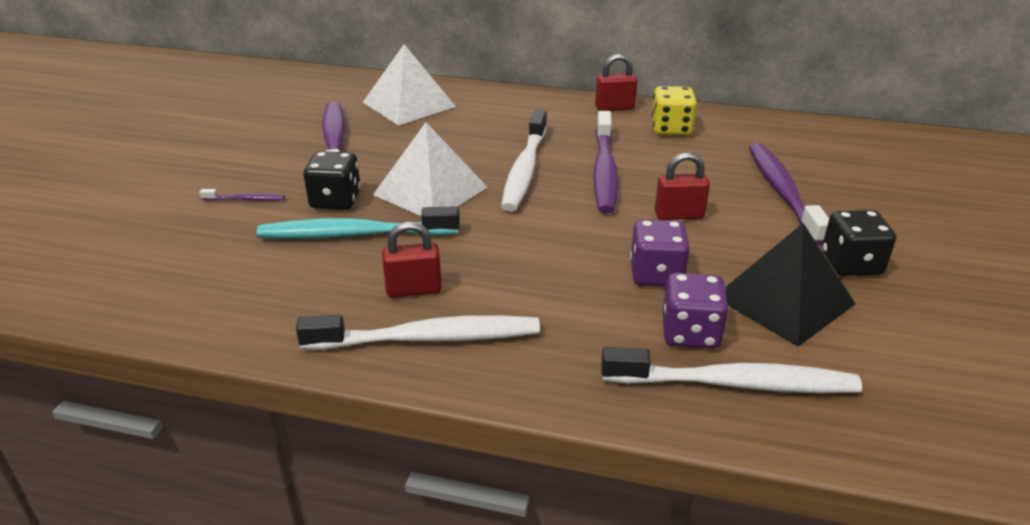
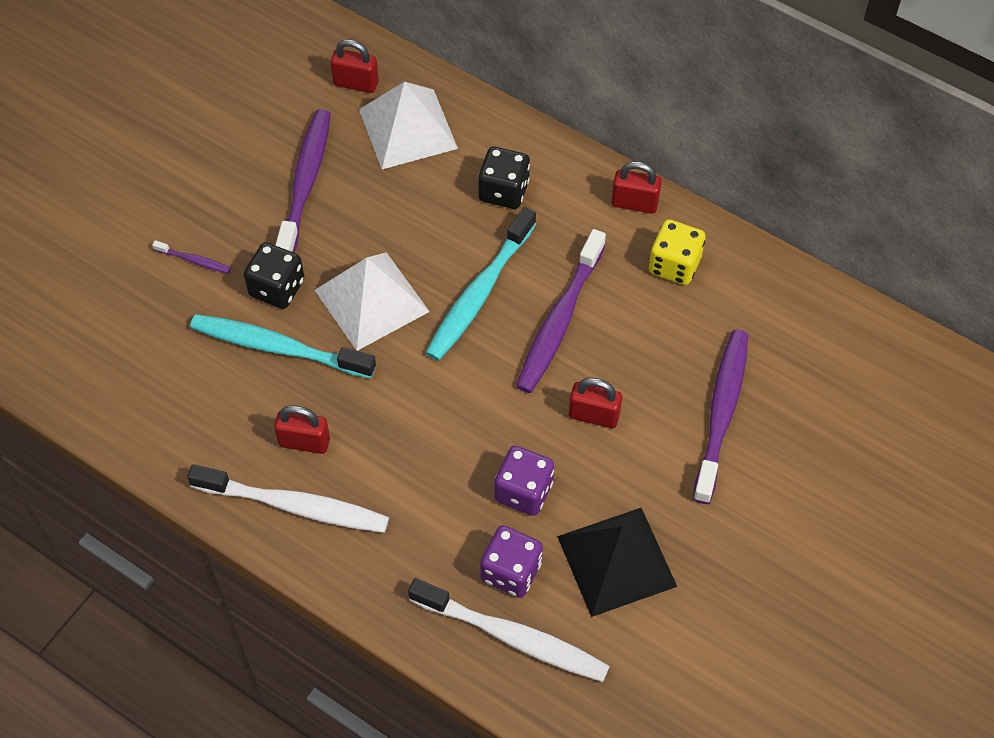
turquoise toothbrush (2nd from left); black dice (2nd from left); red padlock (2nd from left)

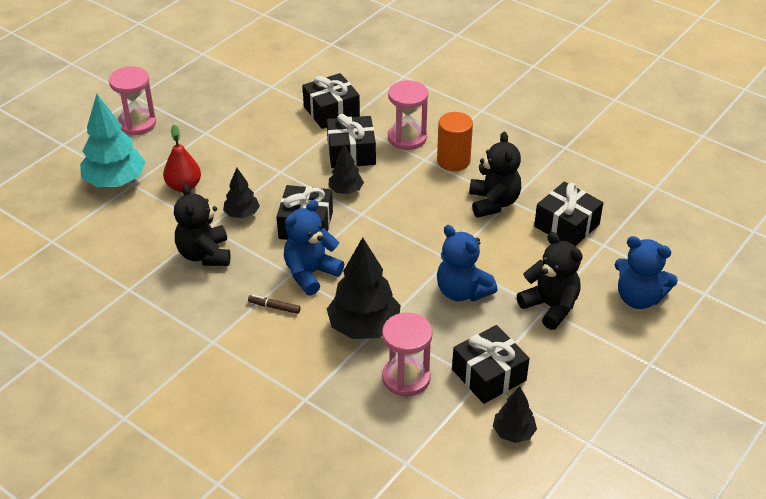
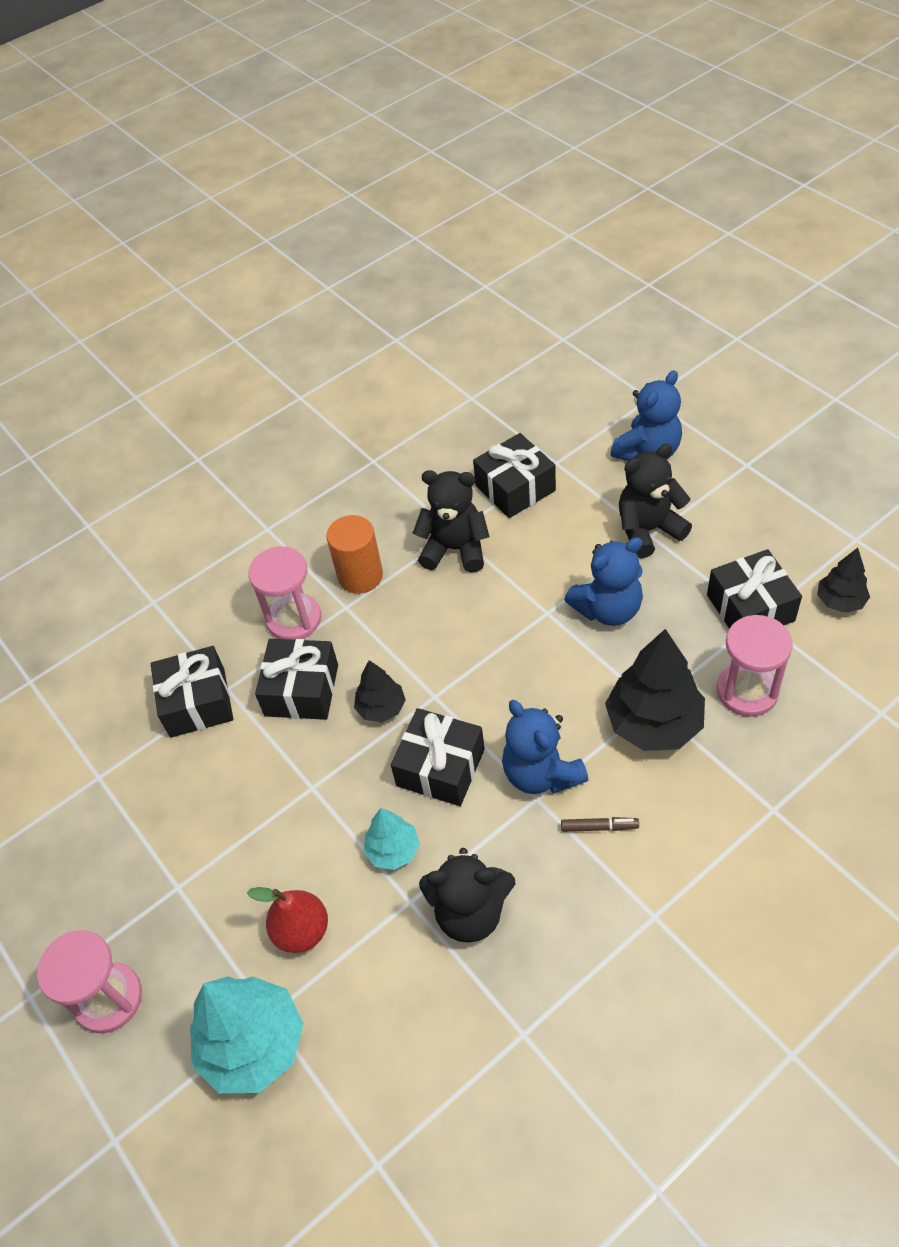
turquoise tree (2nd from left); brown marker

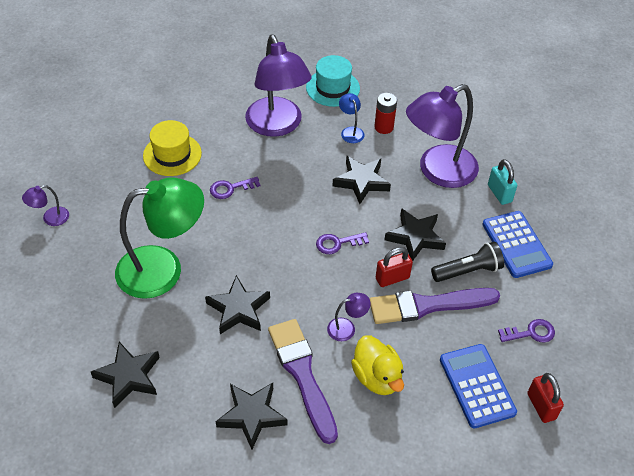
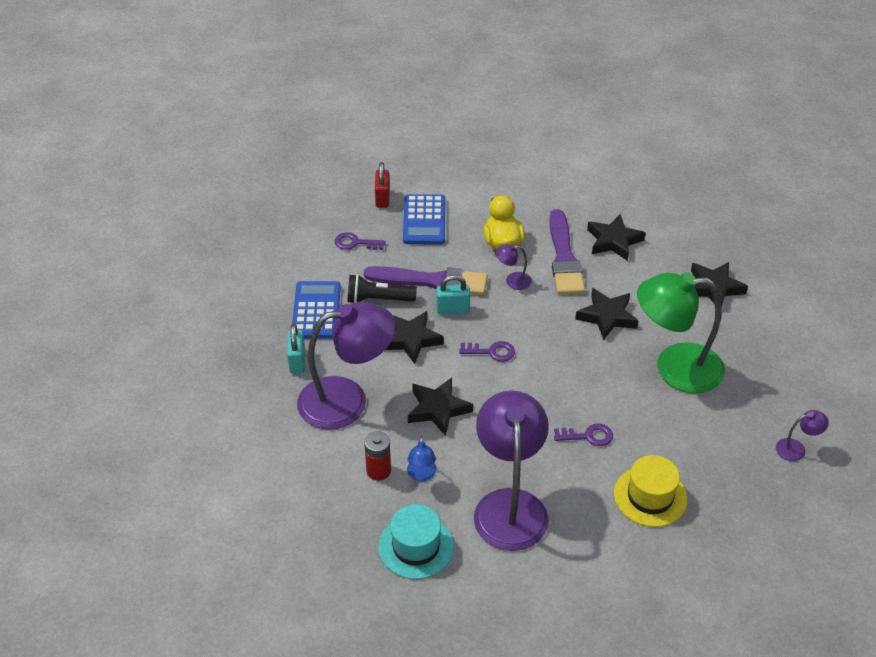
turquoise padlock (2nd from left)

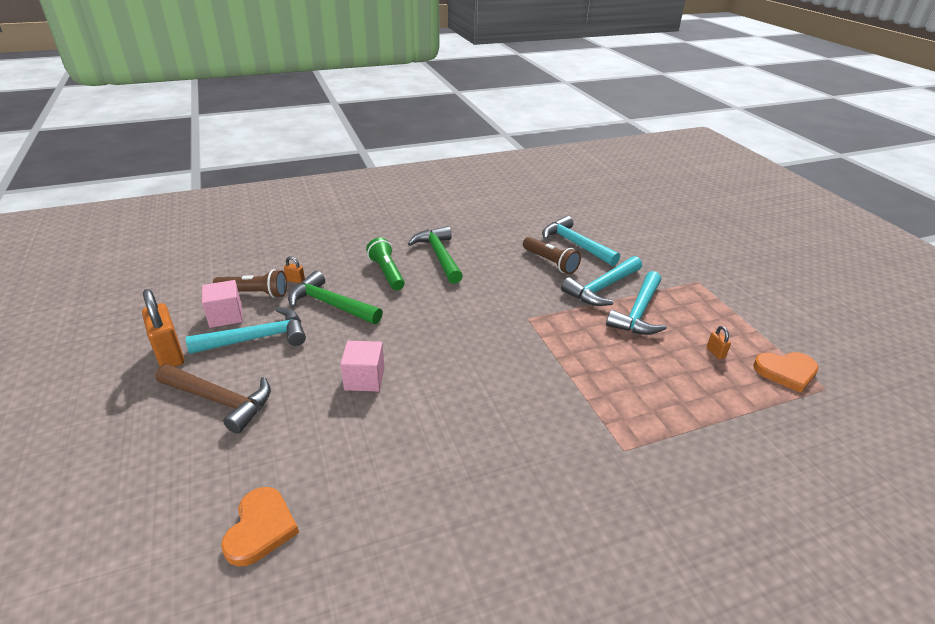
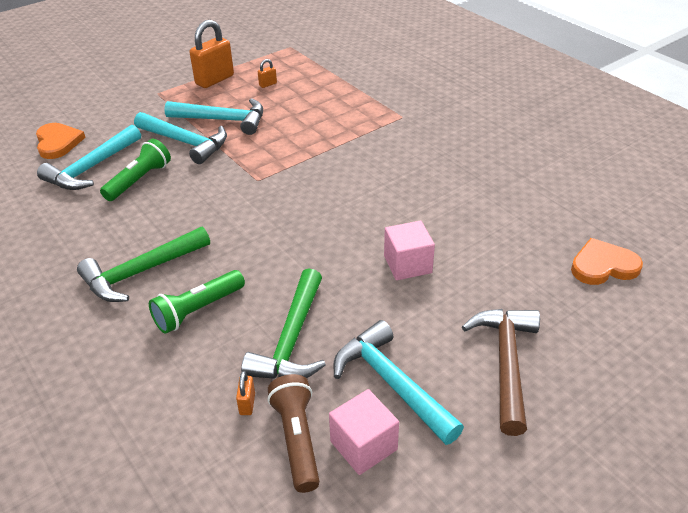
orange padlock (1st from left); green flashlight (1st from left); orange heart (1st from left)

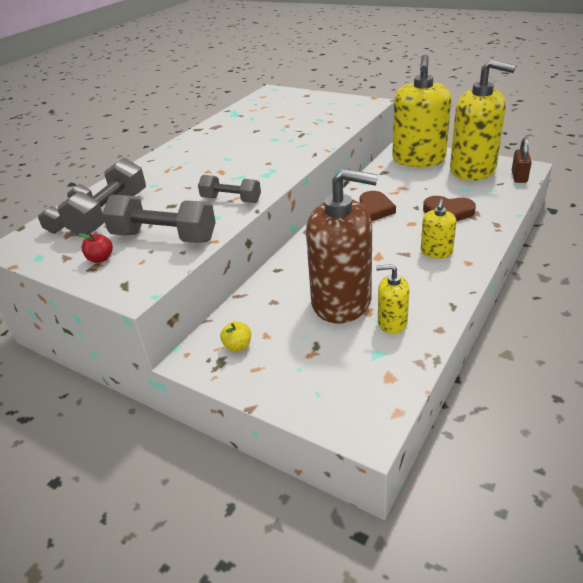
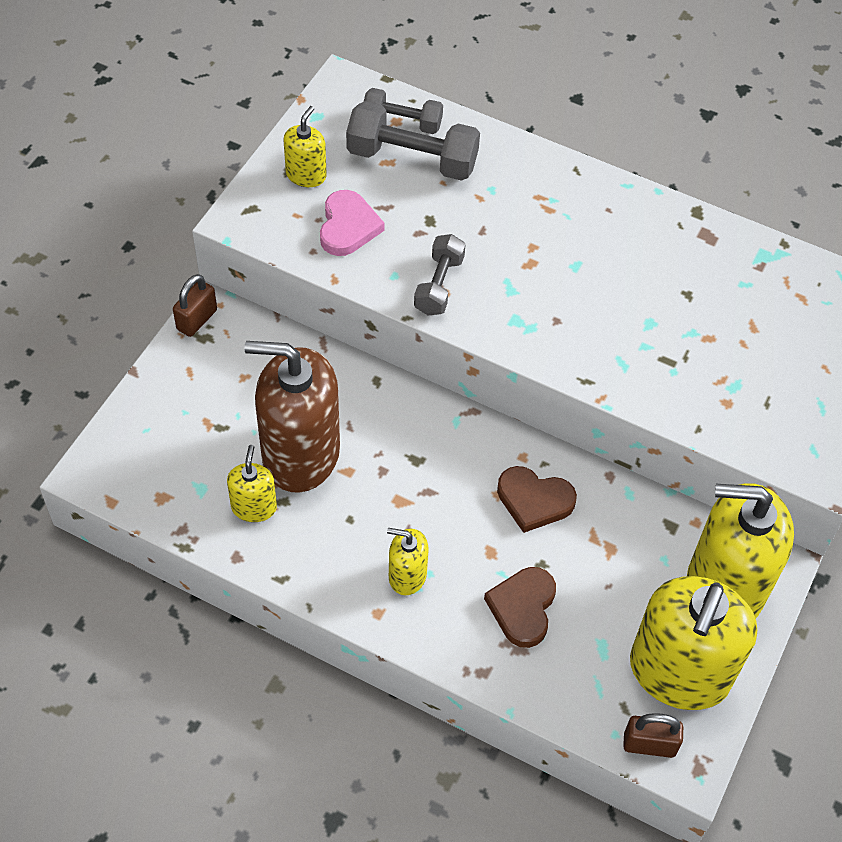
yellow soap dispenser (2nd from left); pink heart; yellow apple; brown soap dispenser; brown padlock (1st from left)

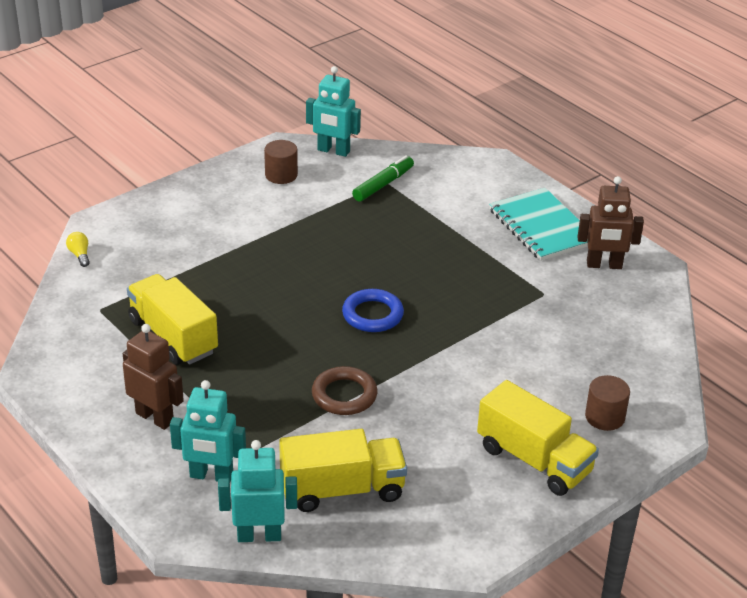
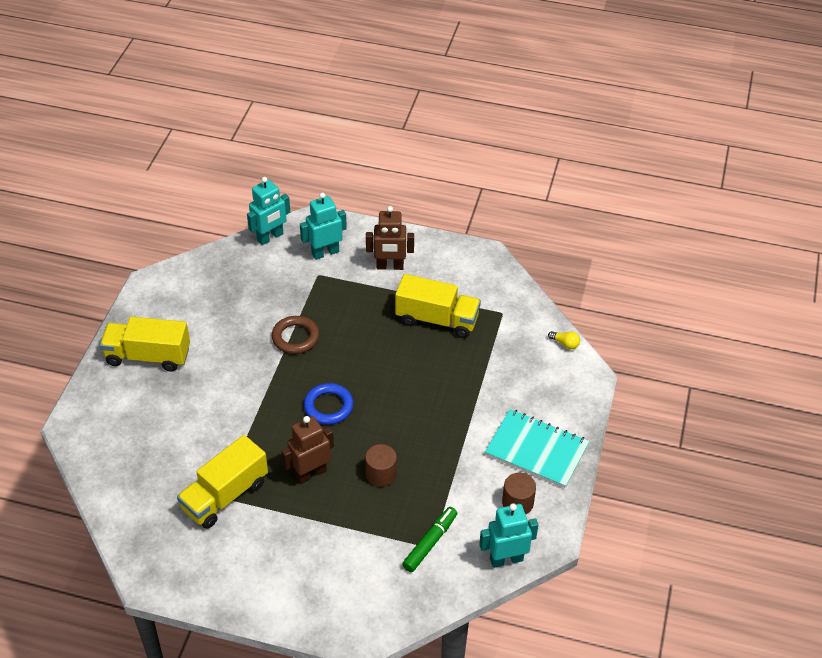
yellow truck (2nd from left); green marker; turquoise notebook; brown robot (1st from left); brown cylinder (1st from left)

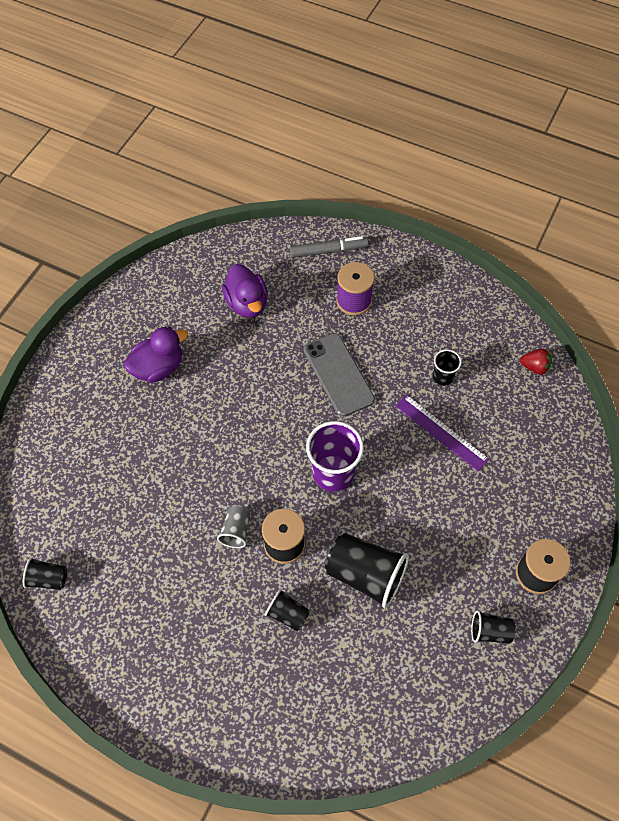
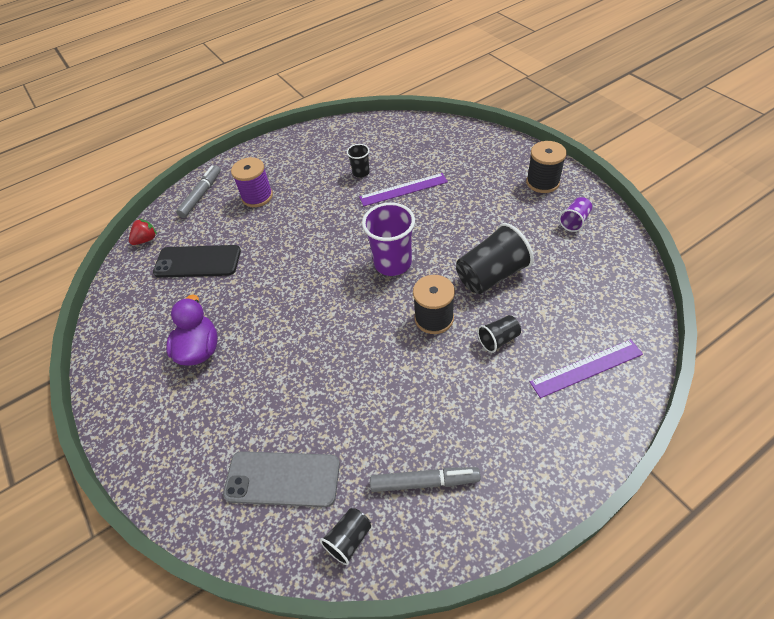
grey cup; black phone; grey phone; purple cup (2nd from left); red strawberry; grey marker (2nd from left); purple ruler (2nd from left)

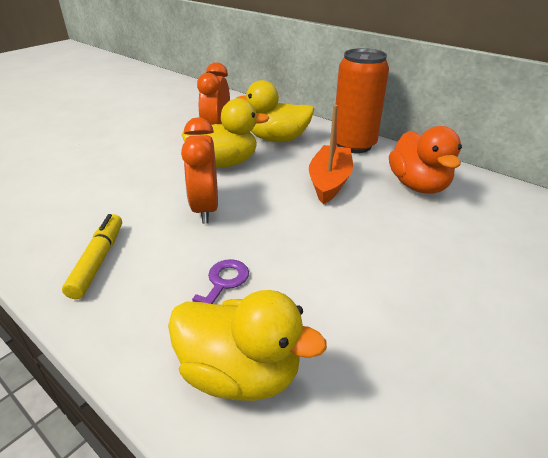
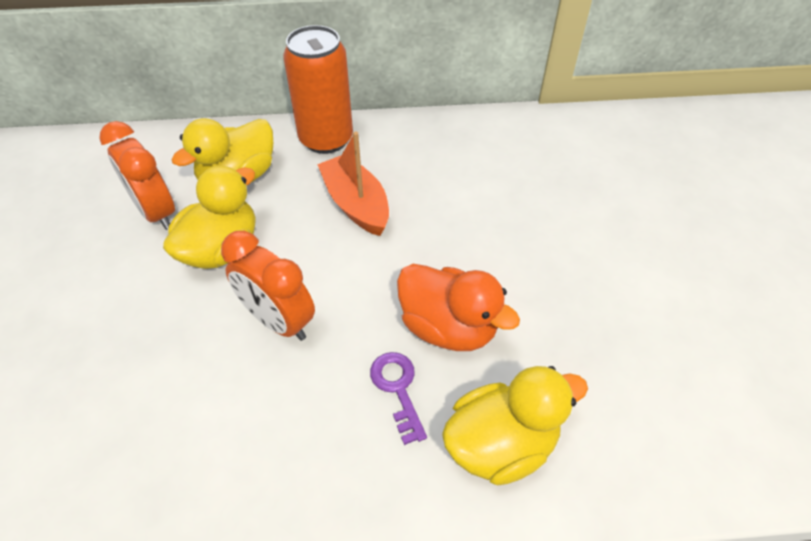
yellow marker; orange duck

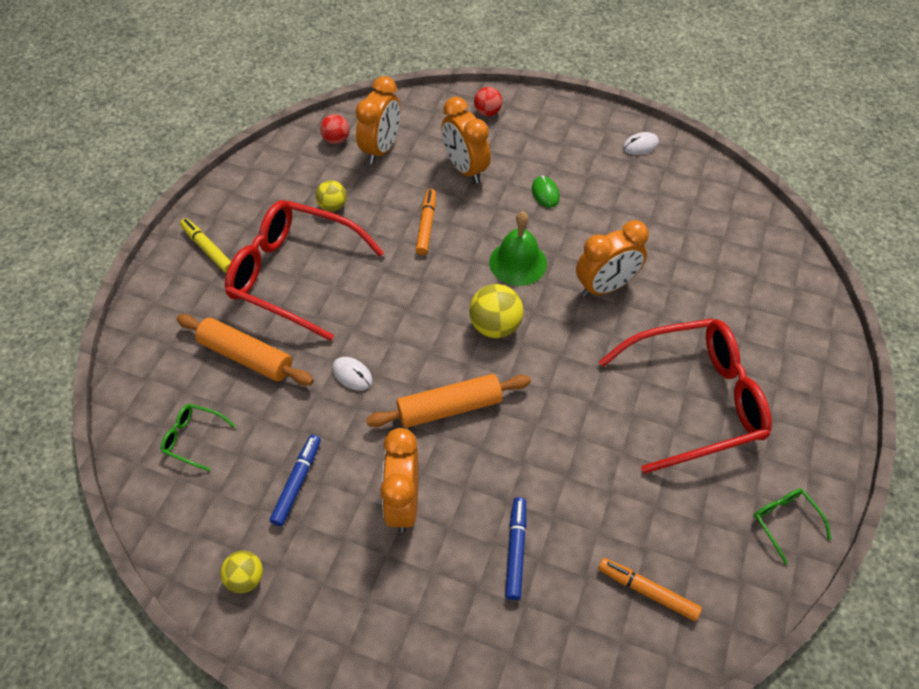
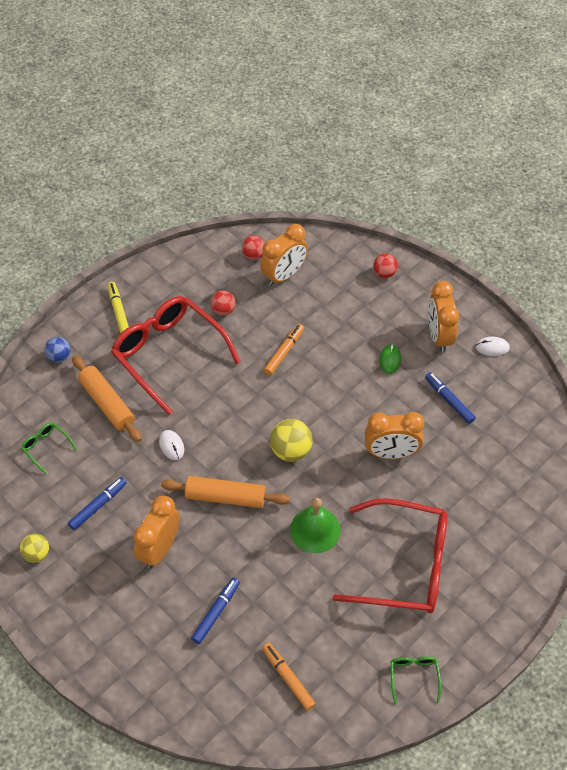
red ball (1st from left); orange clock (4th from left); green bell; blue ball; blue marker (3rd from left)

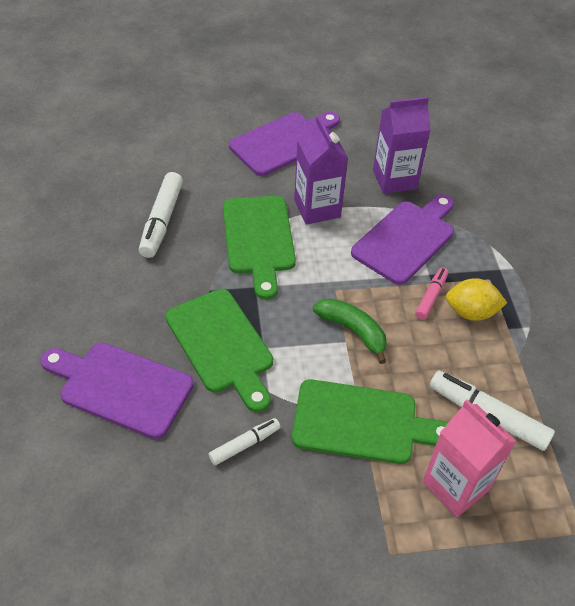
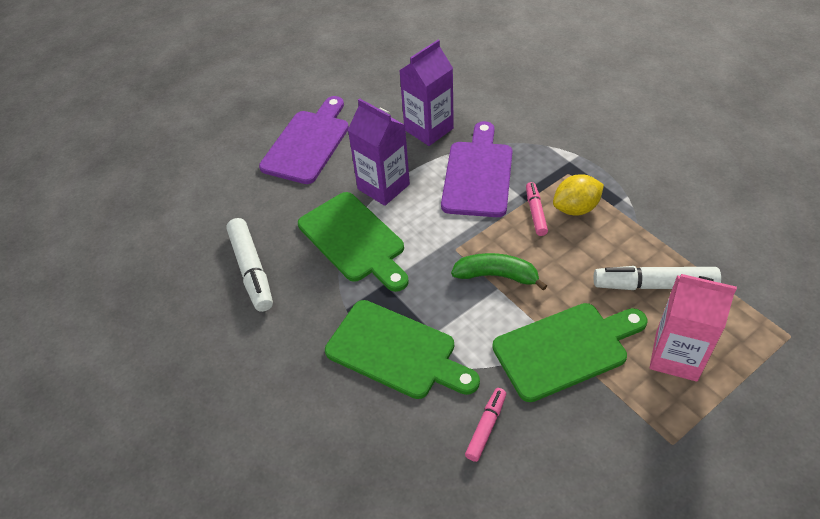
purple cutting board (1st from left in the first image); pink marker (1st from left)

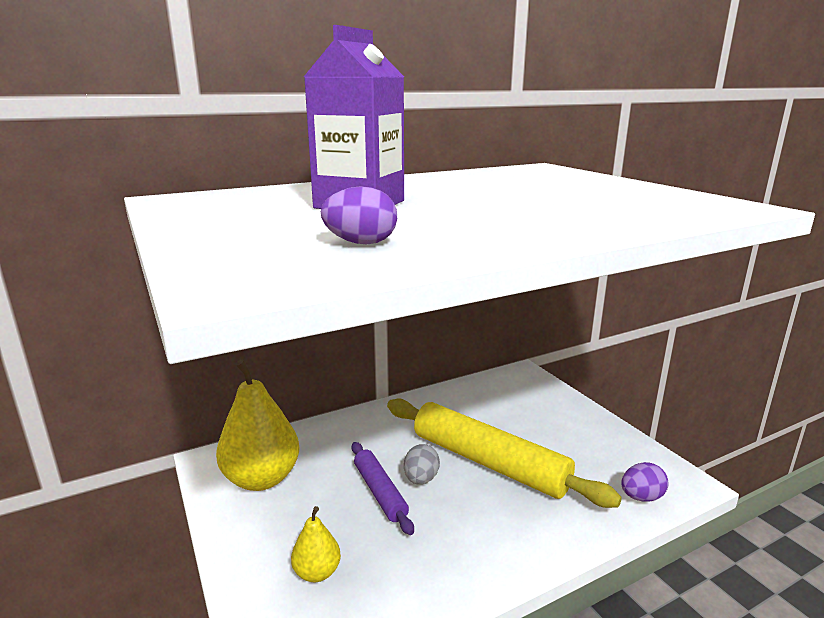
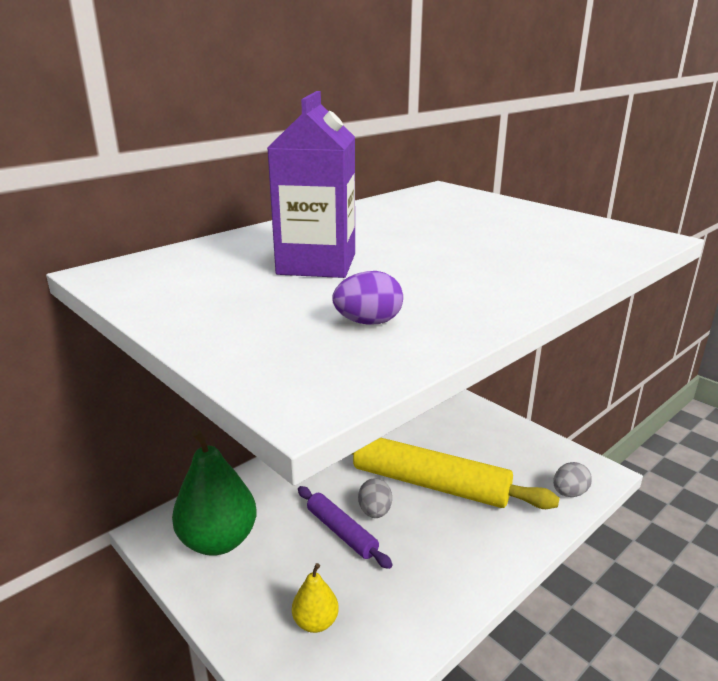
green pear; grey egg (2nd from left)

